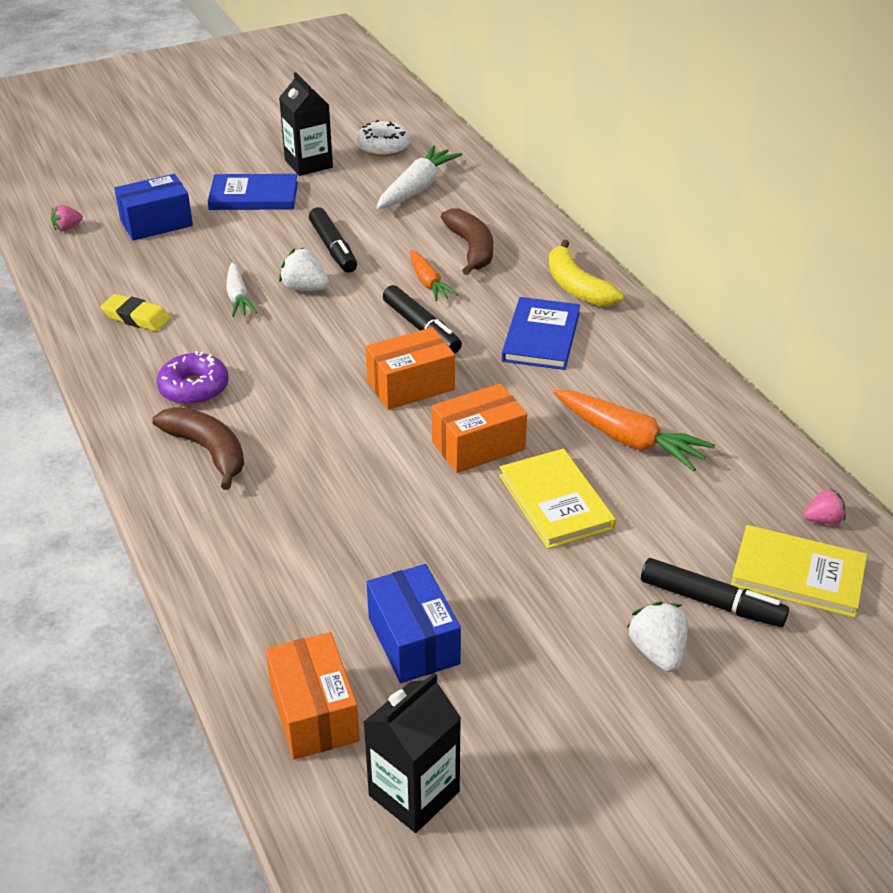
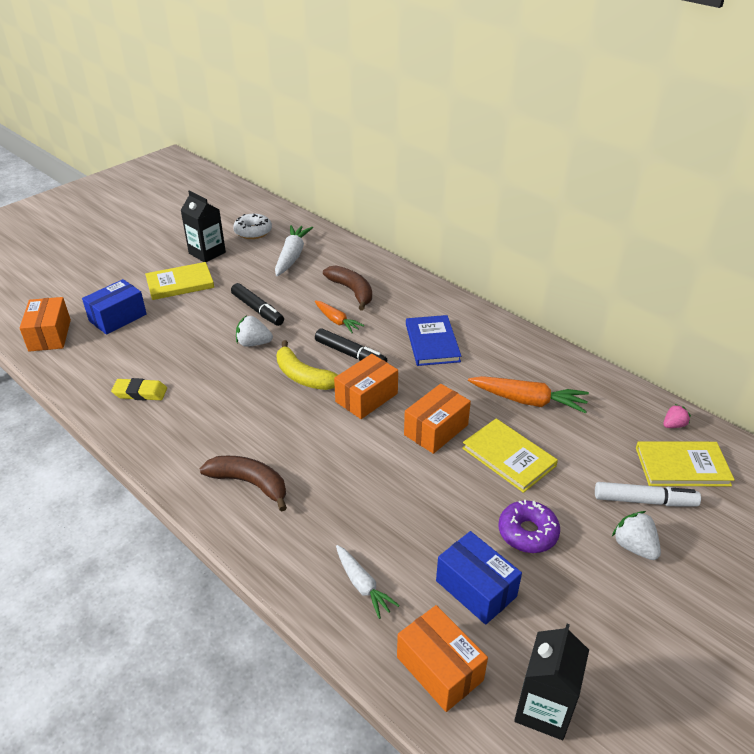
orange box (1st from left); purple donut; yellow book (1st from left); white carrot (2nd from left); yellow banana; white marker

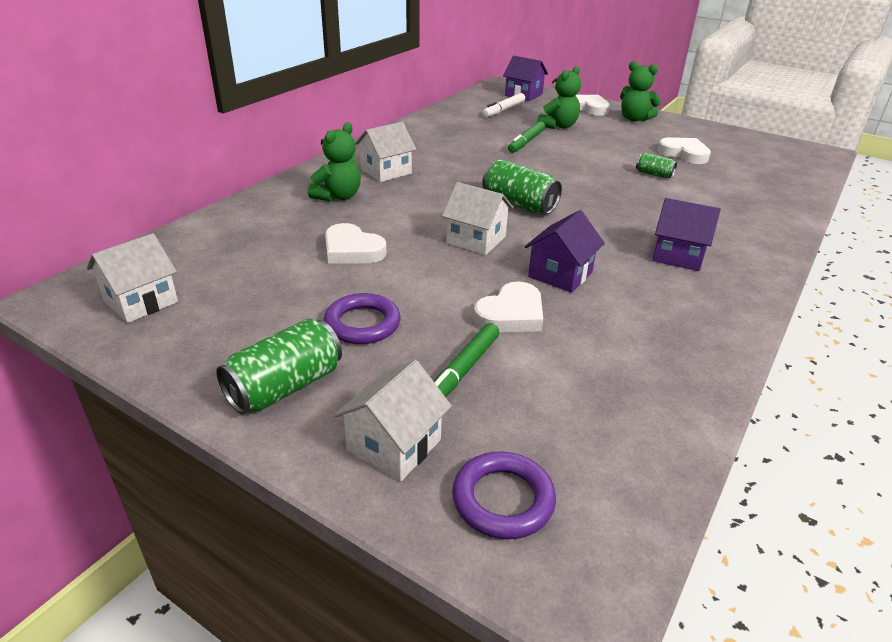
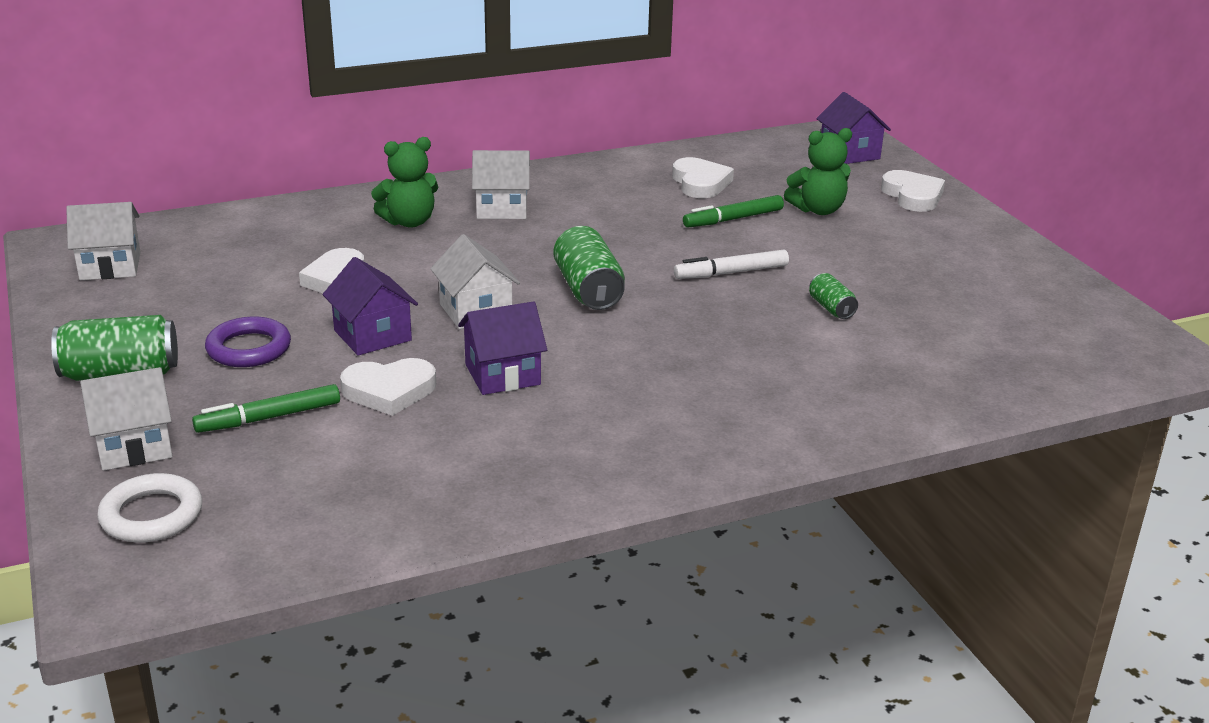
white ring; white marker; green teddy bear (3rd from left in the first image); purple house (1st from left); white heart (3rd from left)

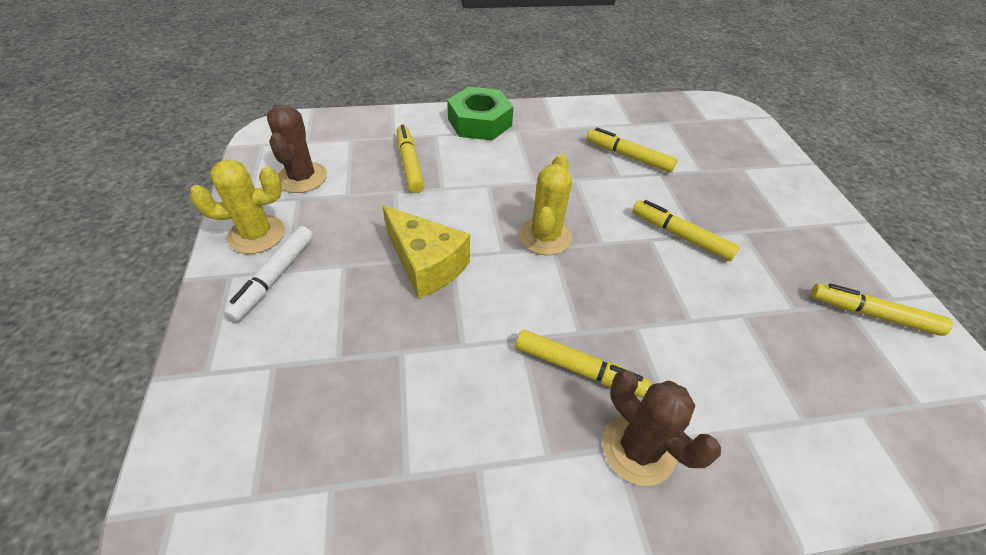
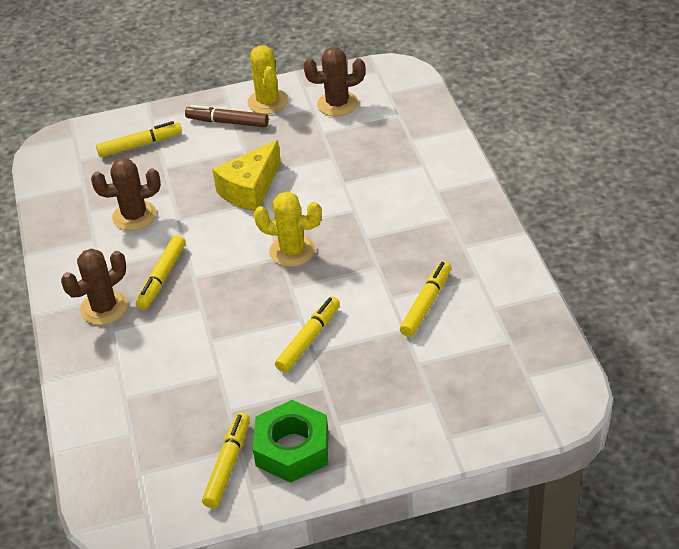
brown marker; yellow marker (1st from left); green nut; brown cactus (2nd from left)

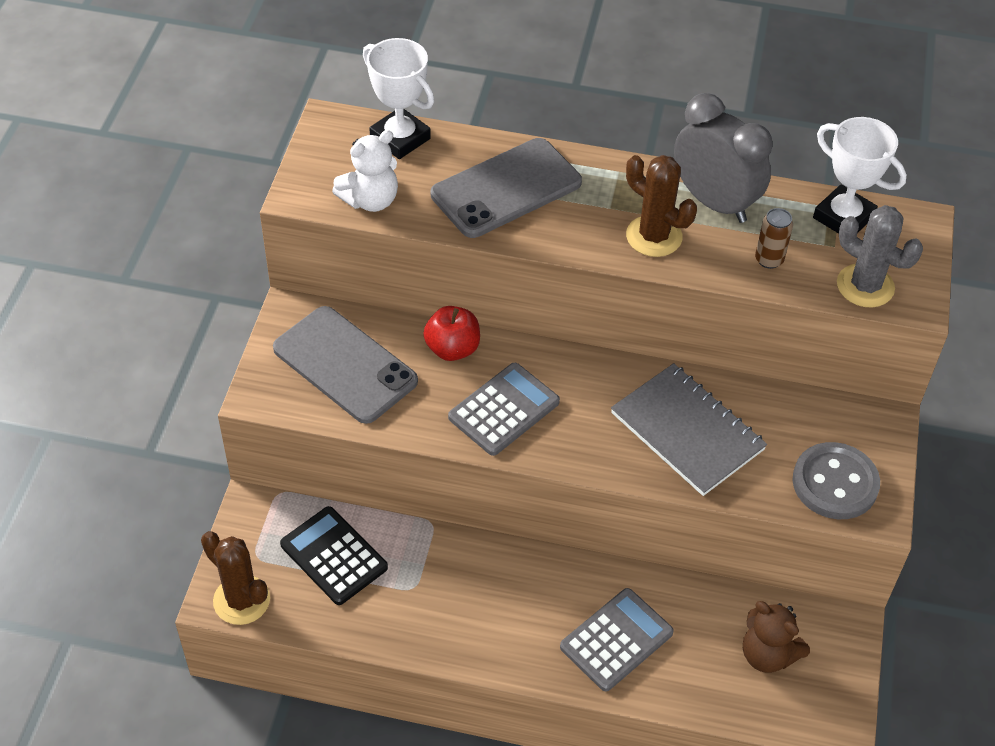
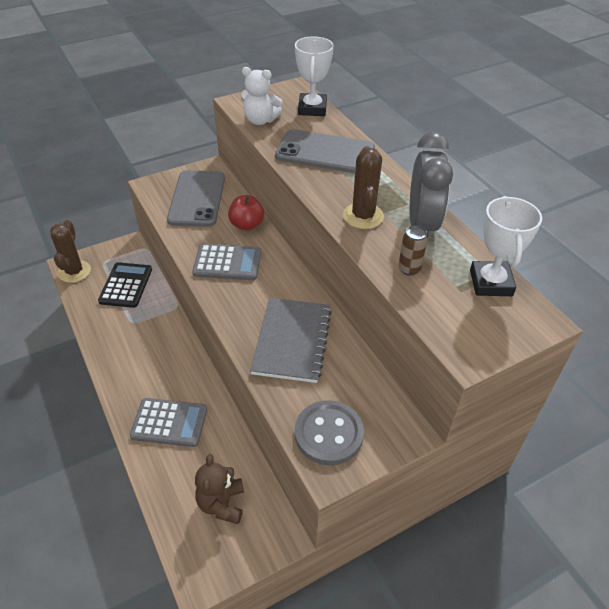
grey cactus

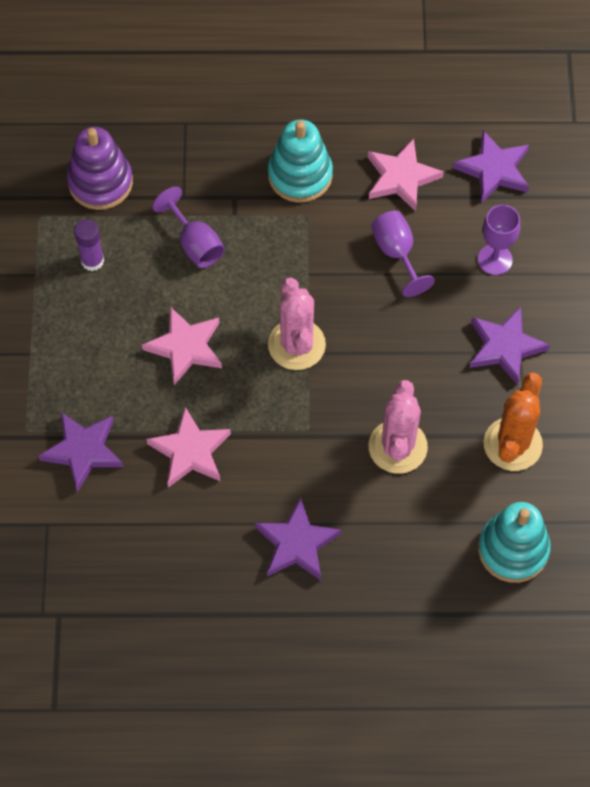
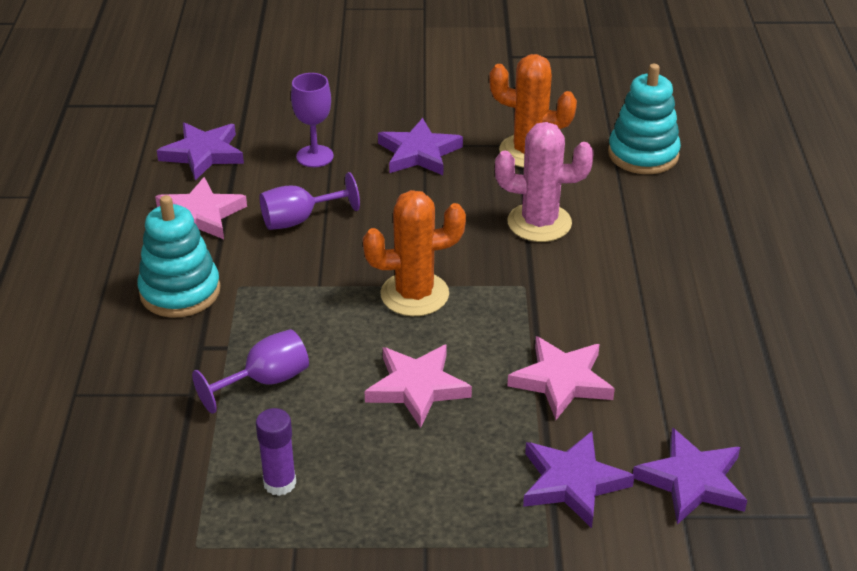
purple stacking toy; purple star (4th from left); orange cactus (1st from left)

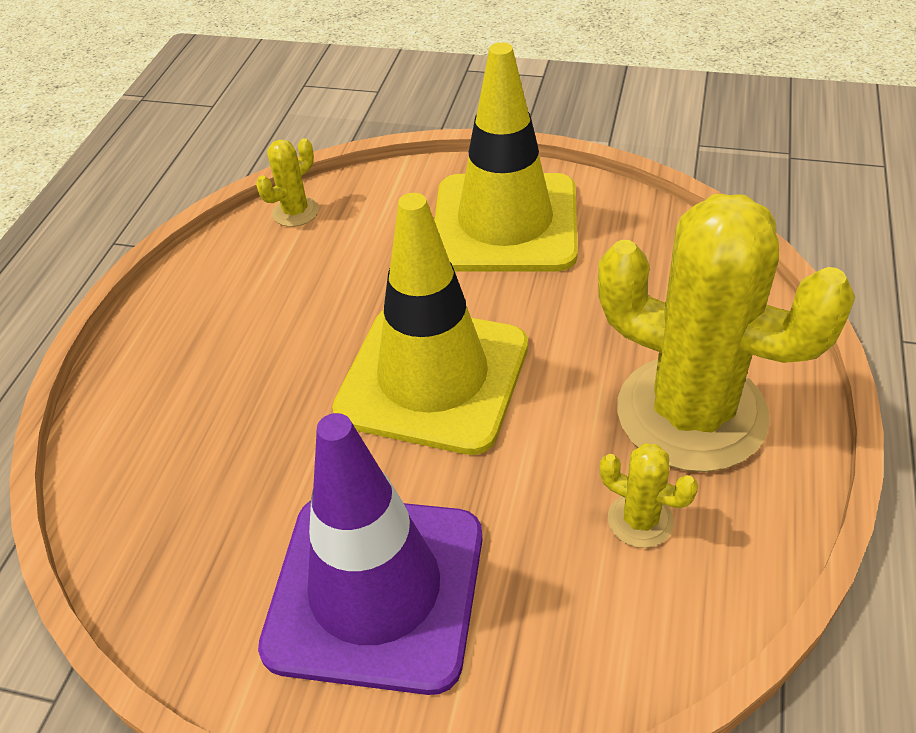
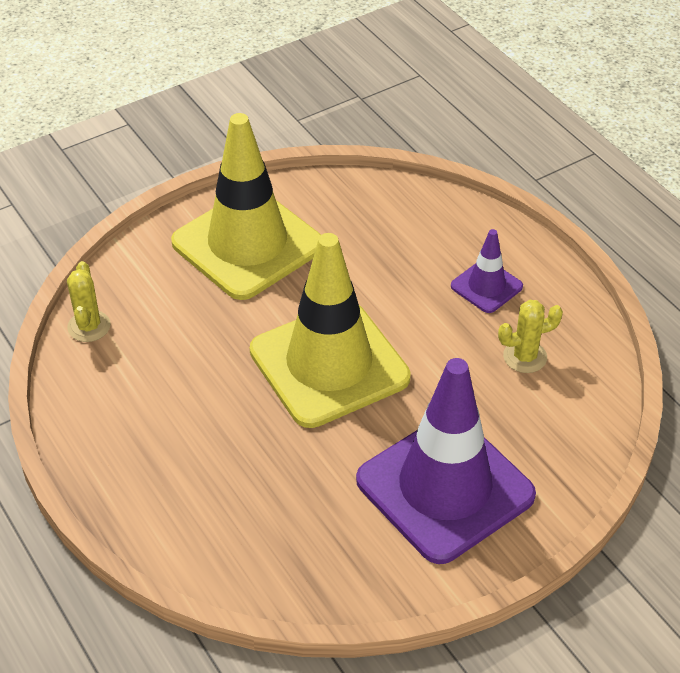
purple traffic cone (2nd from left)

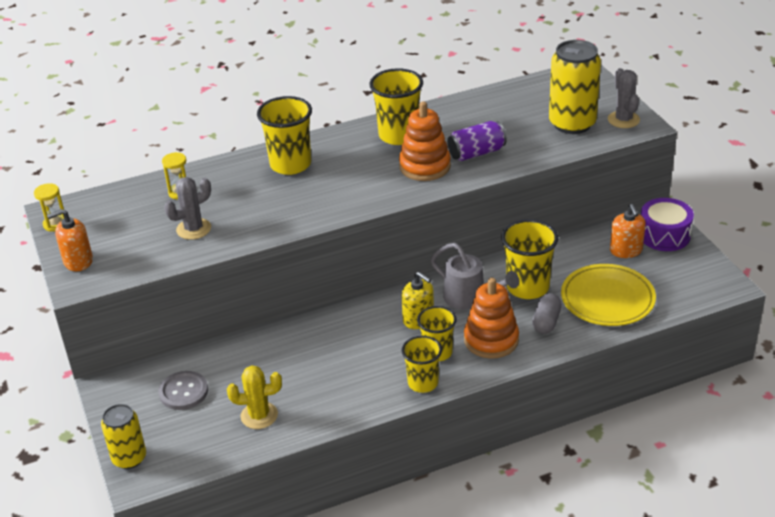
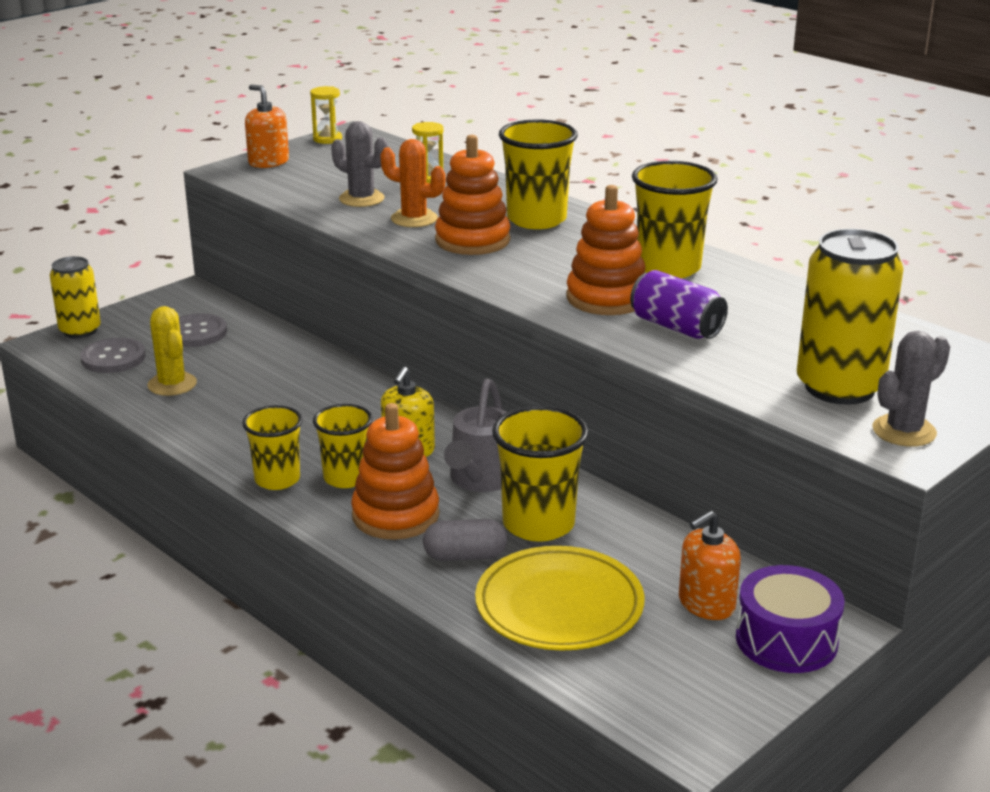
grey button (1st from left); orange cactus; orange stacking toy (2nd from left)

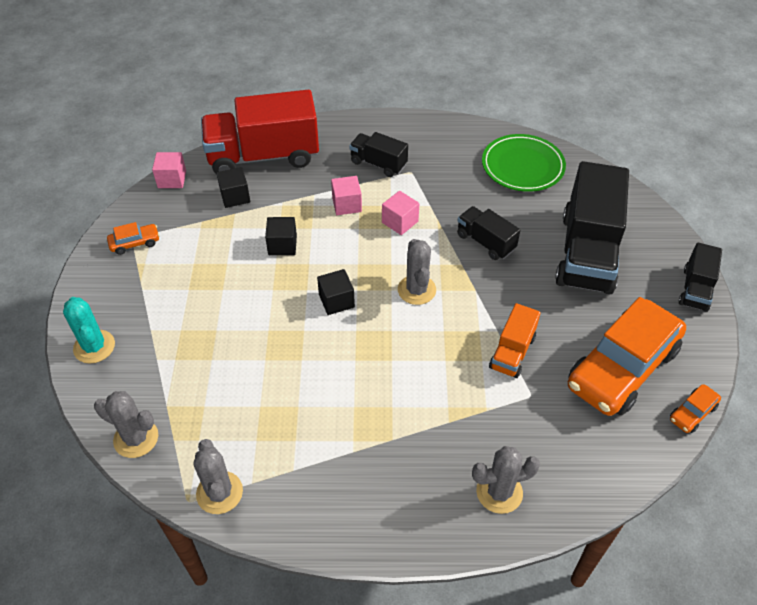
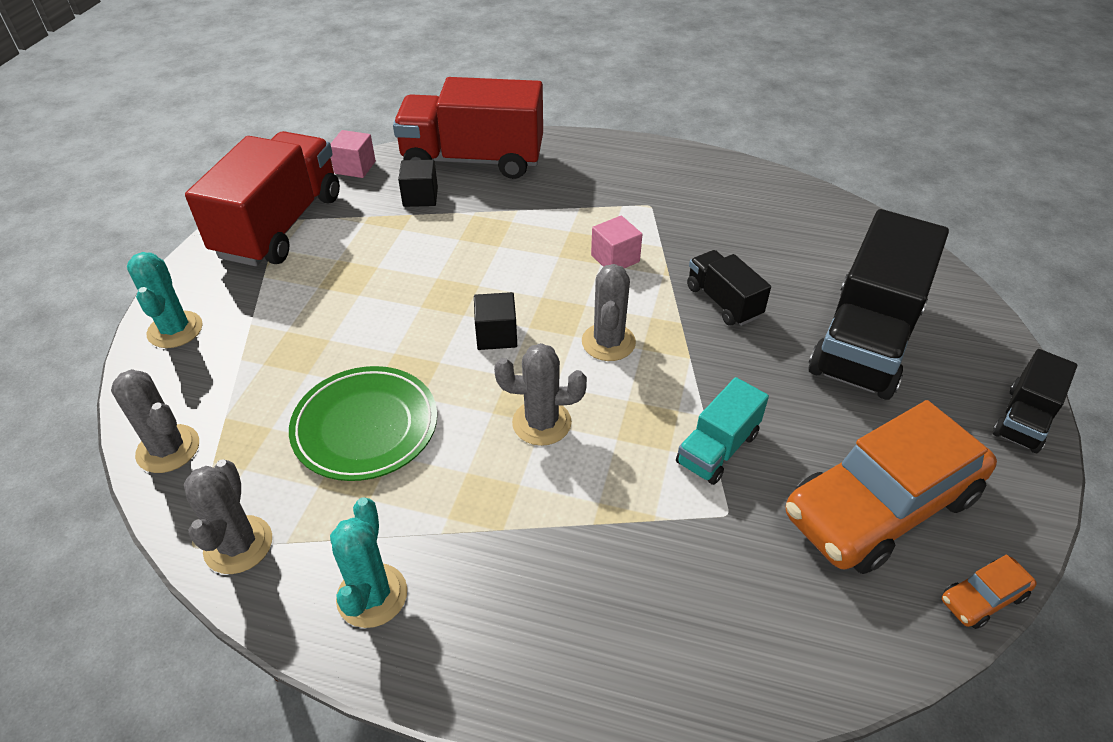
red truck (1st from left); black cube (2nd from left in the first image); pink cube (2nd from left in the first image); black truck (1st from left in the first image); grey cactus (3rd from left); green plate; turquoise truck; turquoise cactus (2nd from left)

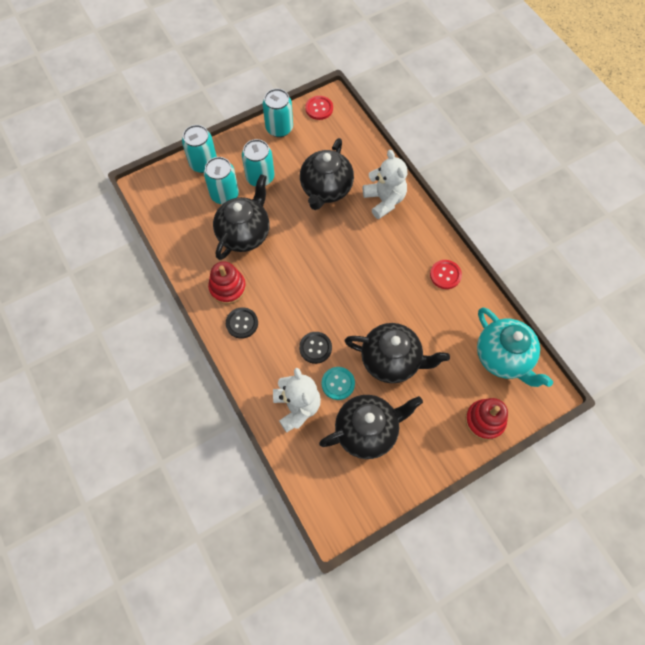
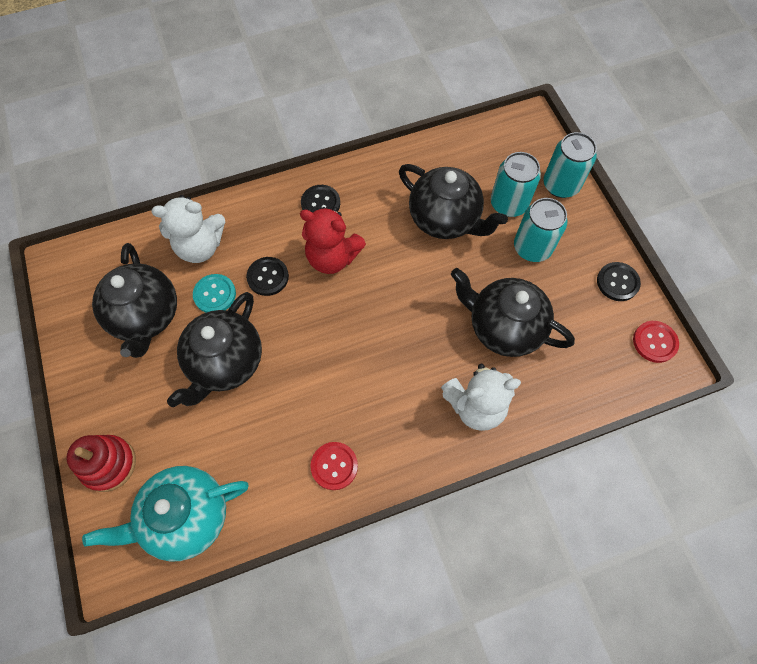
red stacking toy (1st from left in the first image); black button (3rd from left); red teddy bear

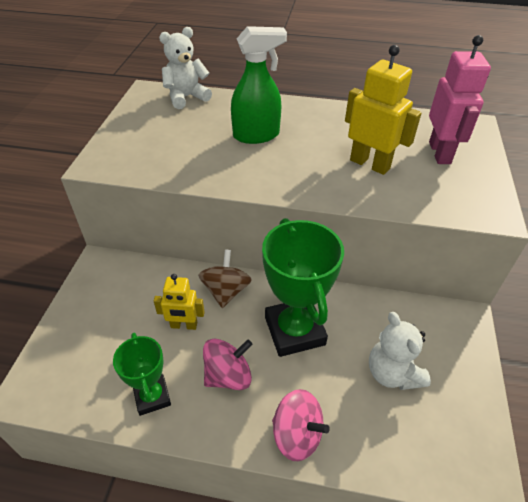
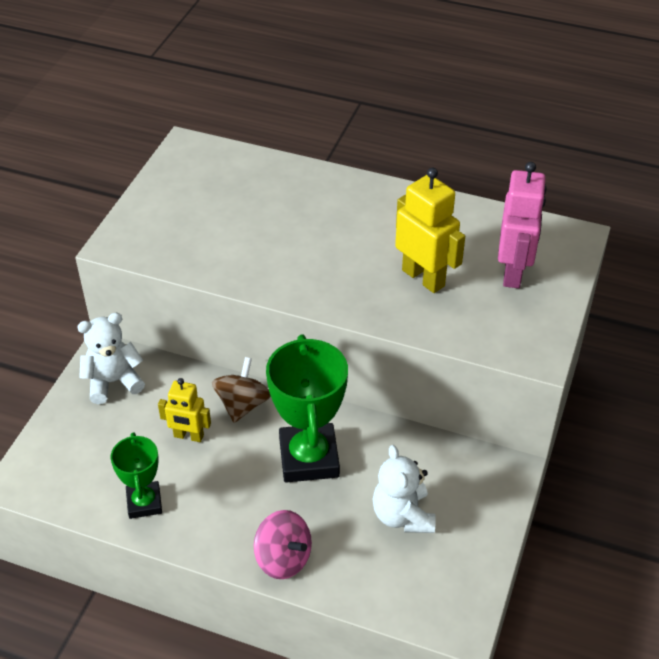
white teddy bear (1st from left); pink spinning top (1st from left in the first image); green spray bottle

